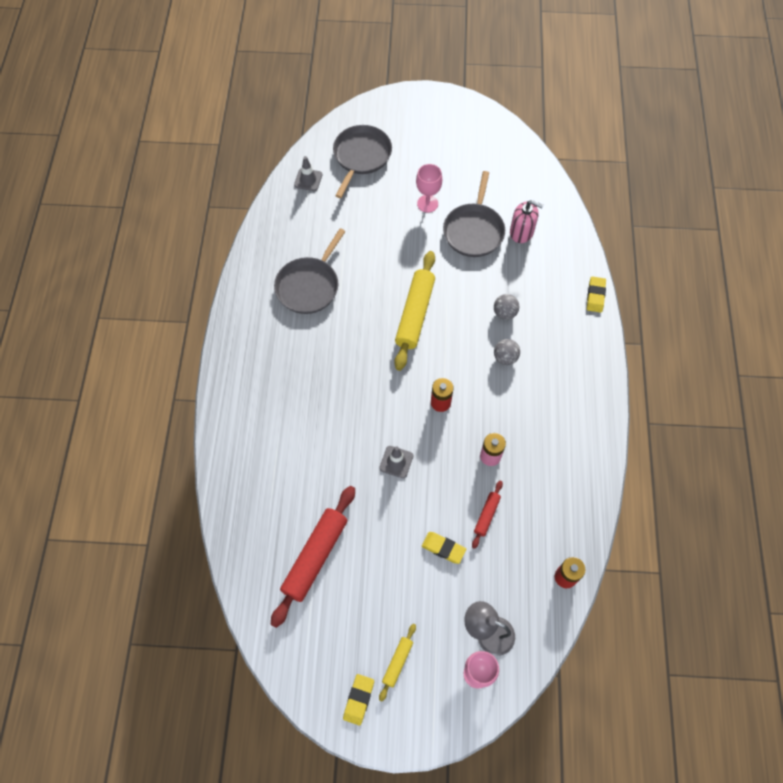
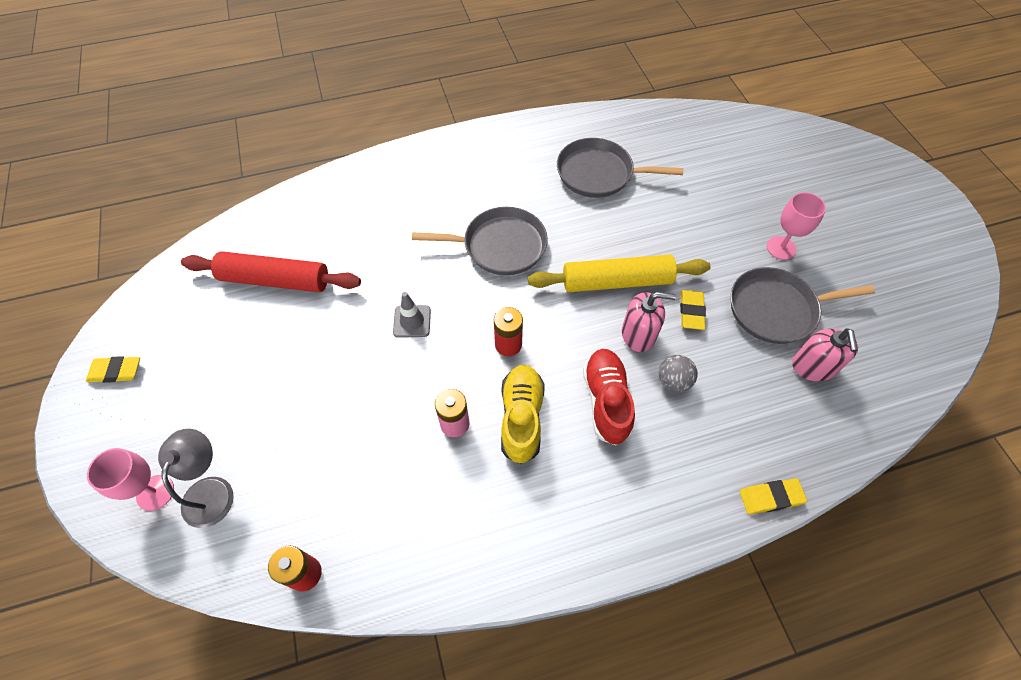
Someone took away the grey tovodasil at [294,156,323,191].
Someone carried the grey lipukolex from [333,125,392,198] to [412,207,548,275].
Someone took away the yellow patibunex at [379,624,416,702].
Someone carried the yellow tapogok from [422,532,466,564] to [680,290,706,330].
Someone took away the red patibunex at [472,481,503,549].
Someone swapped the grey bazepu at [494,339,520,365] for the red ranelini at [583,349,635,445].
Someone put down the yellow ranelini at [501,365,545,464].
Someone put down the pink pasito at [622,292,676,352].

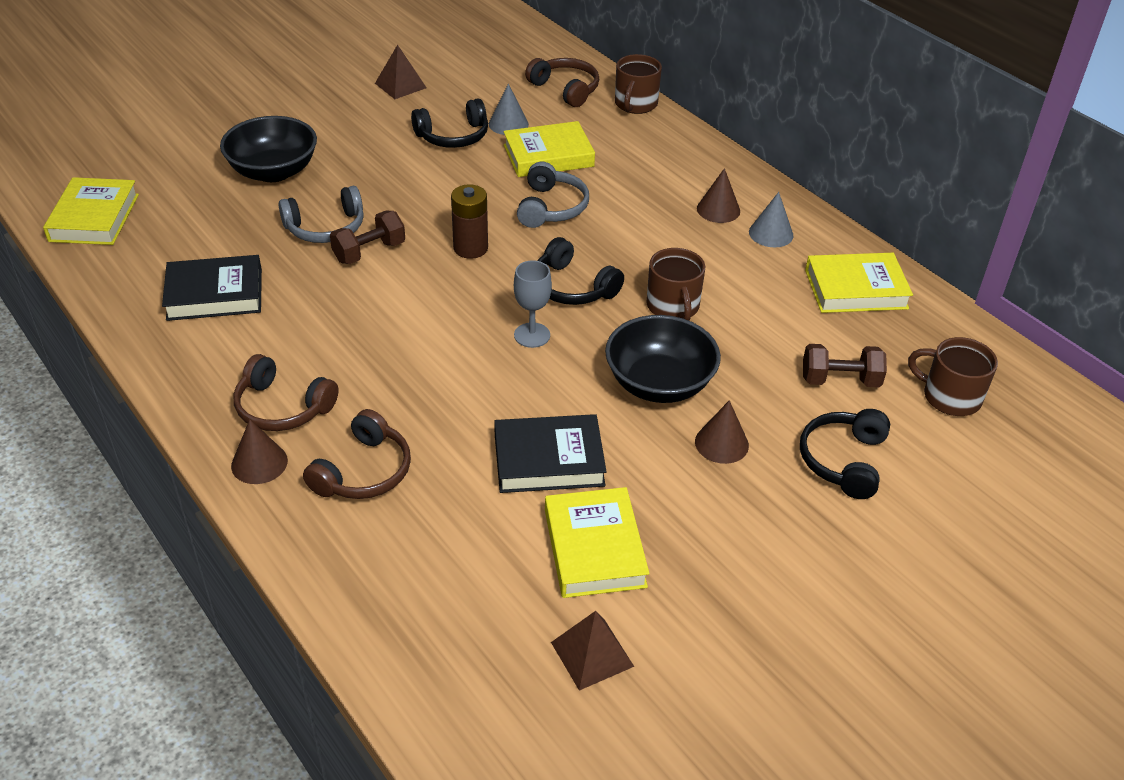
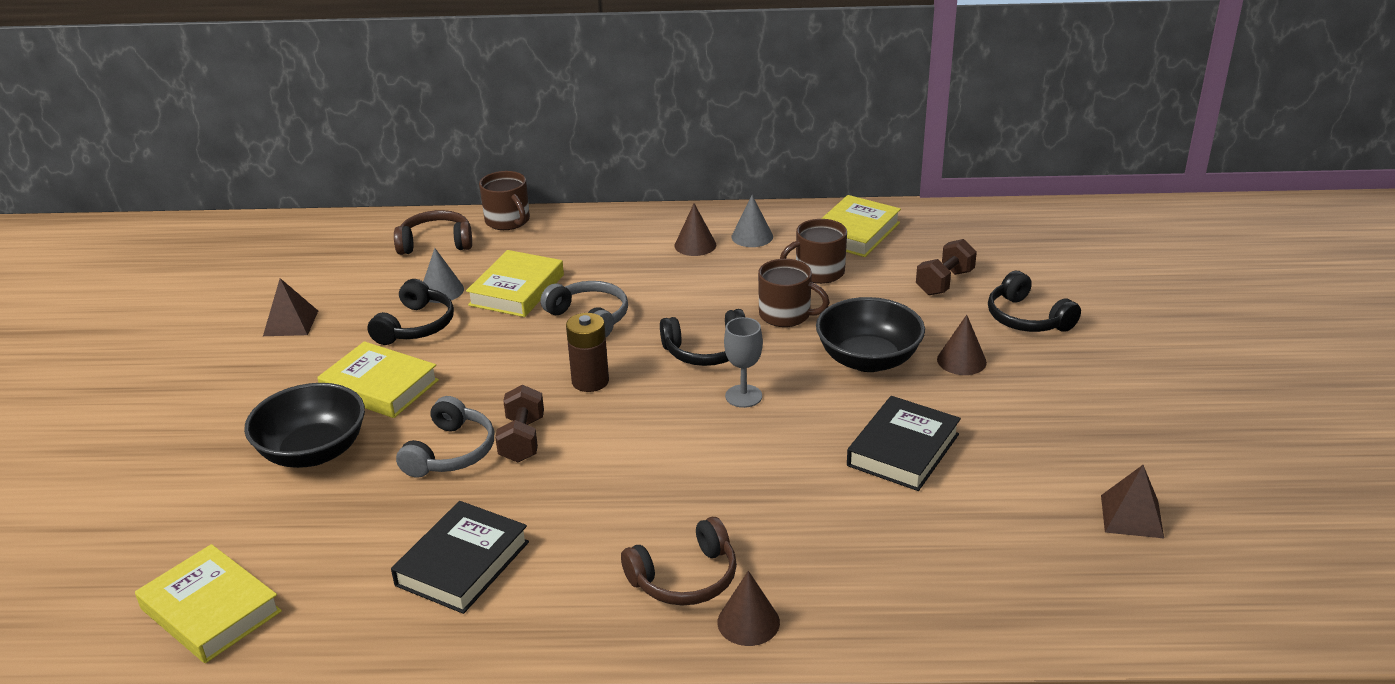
Someone took away the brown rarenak at [303,409,411,499].
Someone carried the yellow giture from [545,487,650,598] to [317,341,439,418].
Someone carried the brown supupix from [908,337,998,416] to [780,219,847,284].

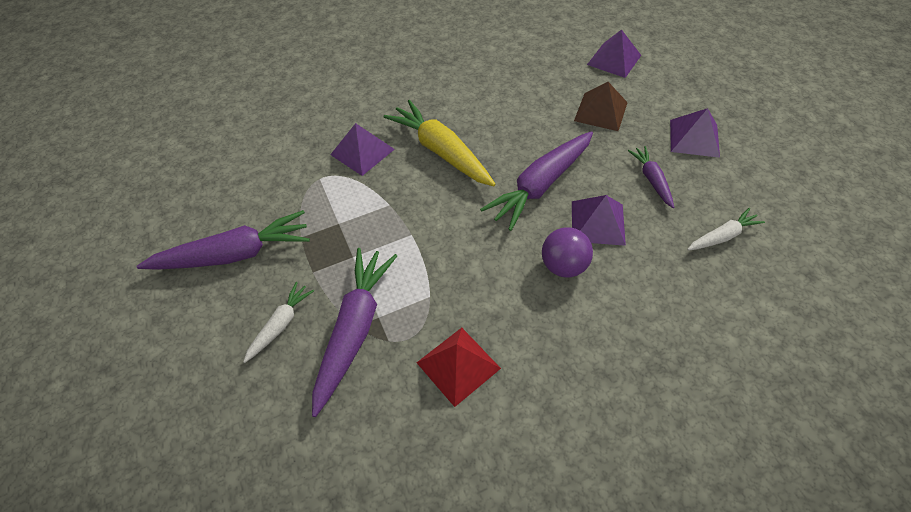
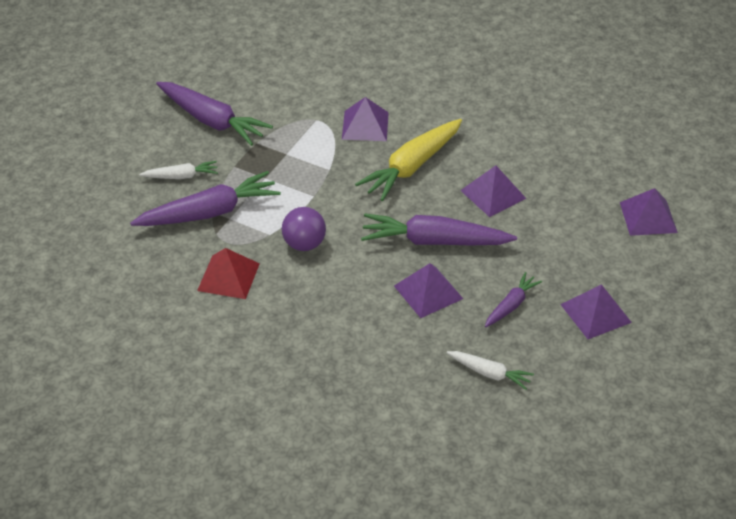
Someone rotated the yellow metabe at [384,100,496,186] by 150 degrees counterclockwise.
Someone carried the purple bazepu from [542,227,593,278] to [282,207,326,251].
Someone took away the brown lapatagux at [574,82,628,131].
Someone put down the purple lapatagux at [460,166,526,217].

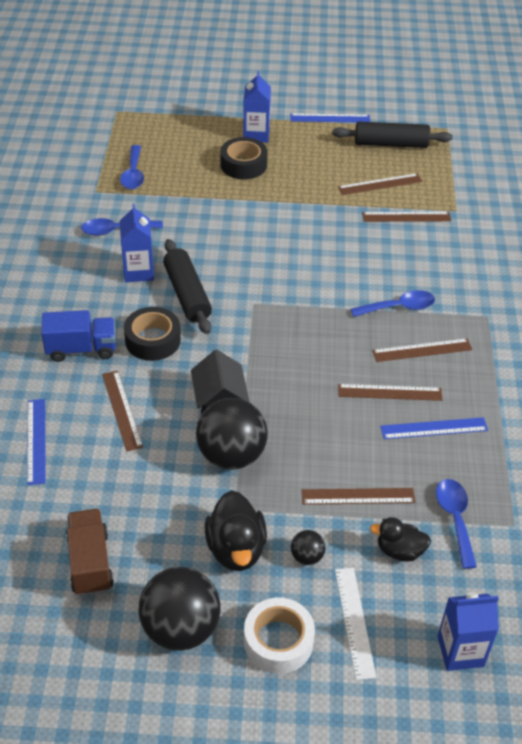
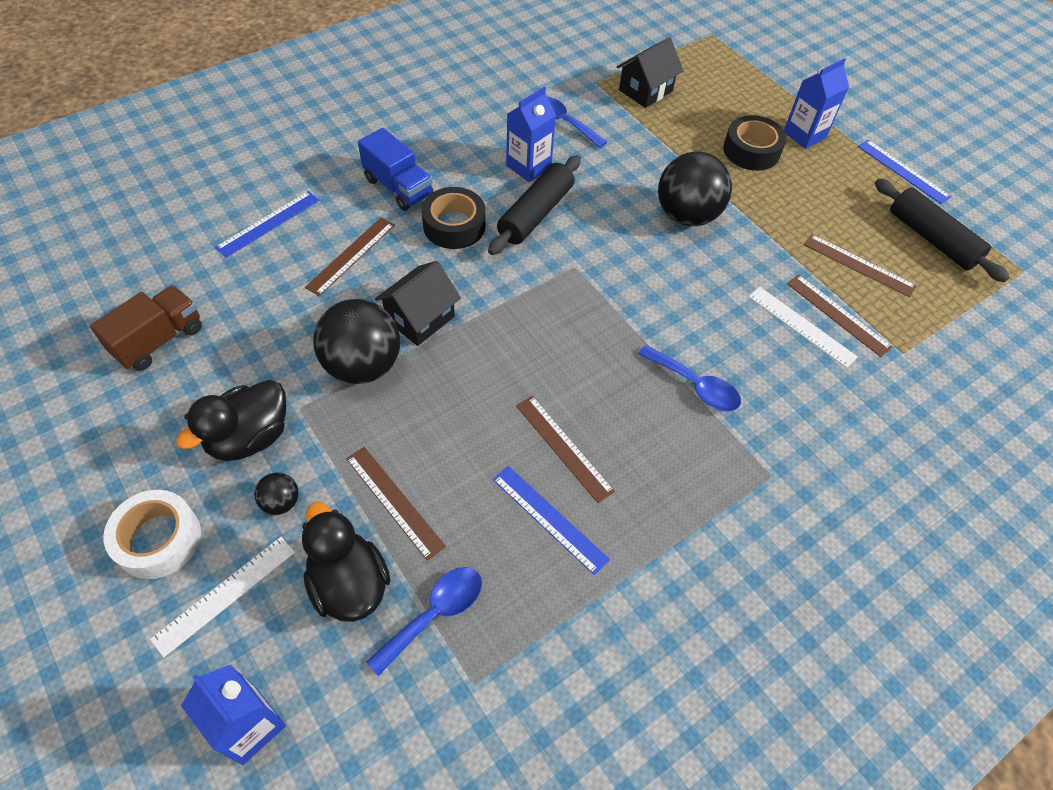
Someone swapped the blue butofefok at [120,145,144,190] for the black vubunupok at [617,37,683,108].
Someone carried the black bazepu from [138,567,221,651] to [658,151,732,226].
Someone scaled the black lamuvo at [370,517,431,562] by 1.56.
Someone took away the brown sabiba at [372,338,472,362].
Someone put down the white sabiba at [748,287,858,368].

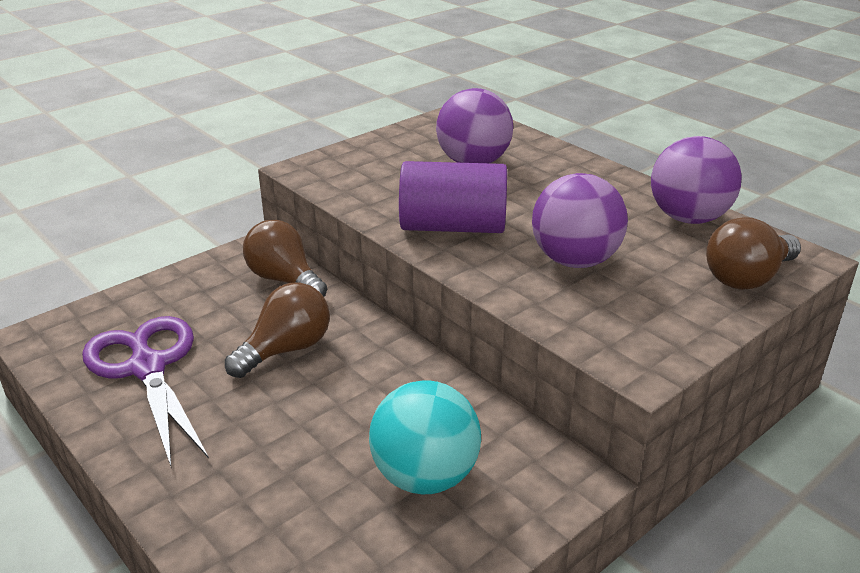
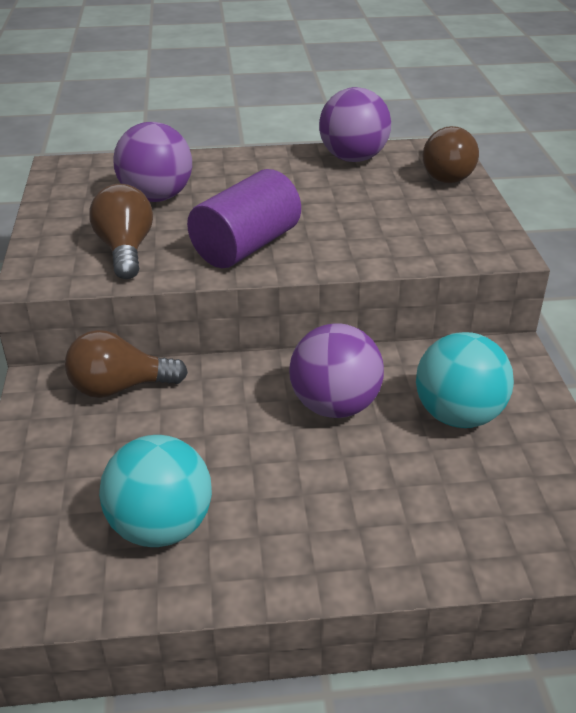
Someone swapped the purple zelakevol at [82,316,209,466] for the turquoise bazepu at [99,435,212,547].
Someone carried the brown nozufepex from [225,282,330,378] to [89,184,153,279].
Someone carried the purple bazepu from [532,173,628,268] to [289,323,384,418].

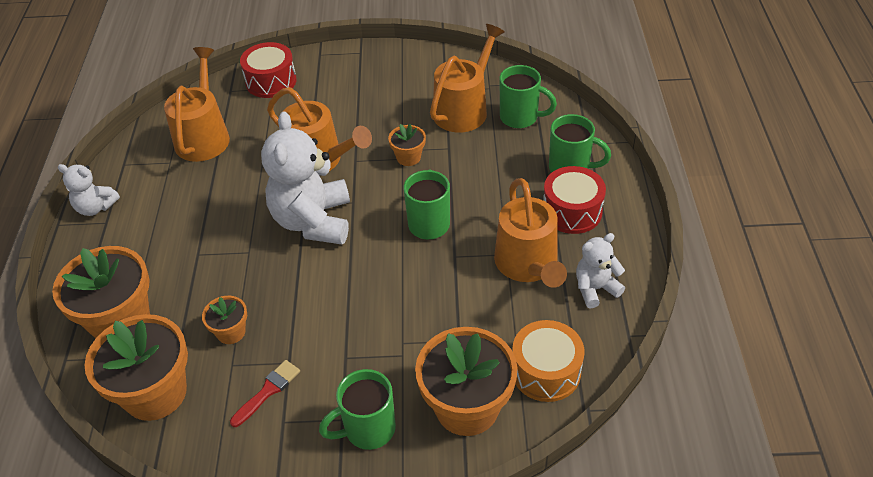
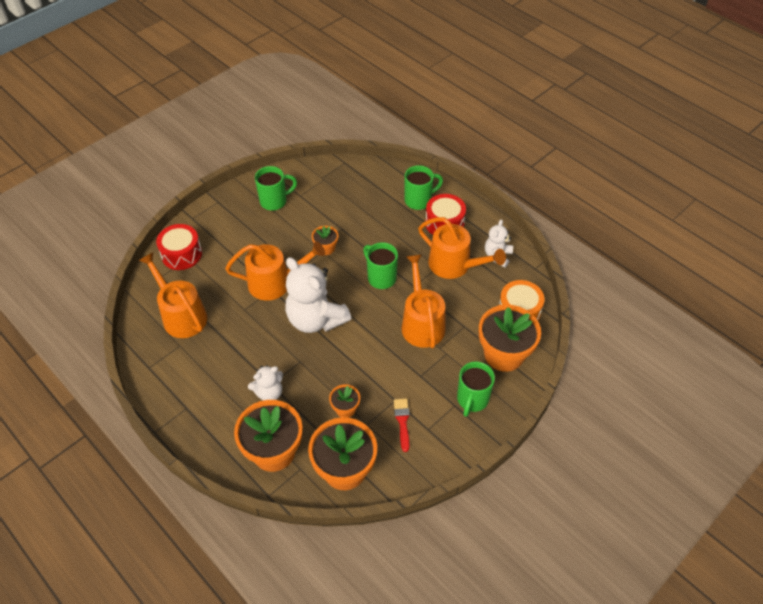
Someone carried the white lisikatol from [57,164,120,216] to [248,365,283,401].
Someone carried the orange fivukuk from [430,24,505,133] to [402,254,445,349].
Someone carried the green supupix from [499,65,557,128] to [255,166,297,210].

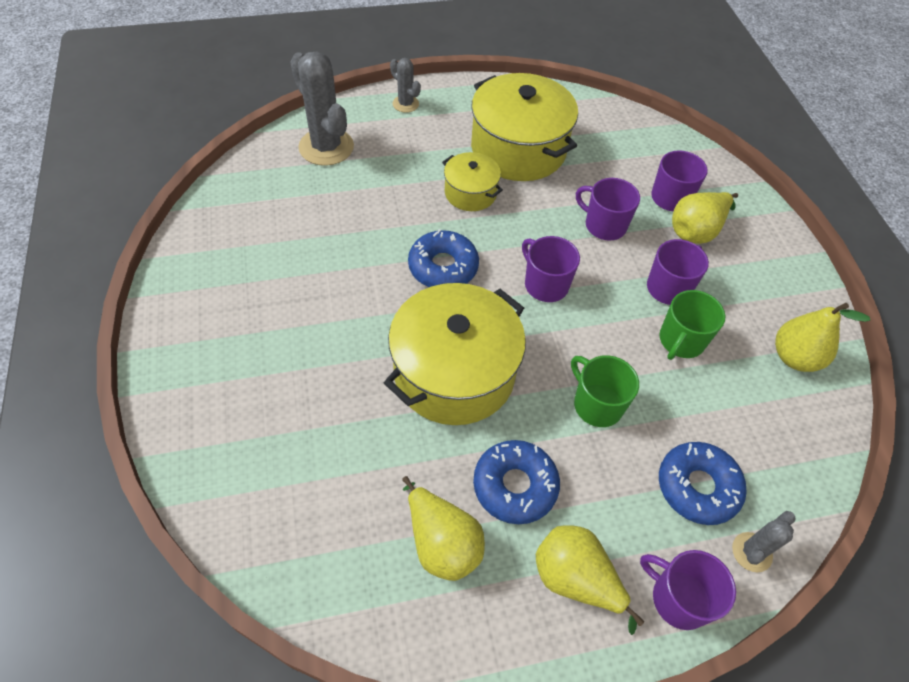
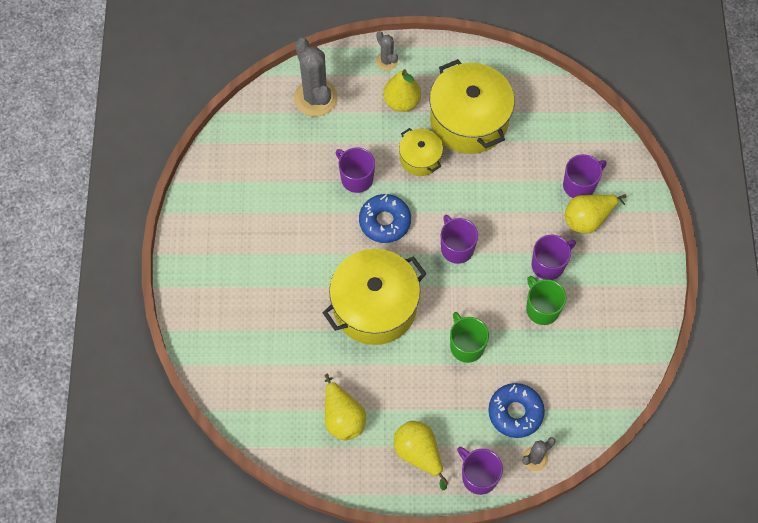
Someone took away the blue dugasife at [473,440,560,524].
Someone carried the purple supupix from [576,178,640,241] to [336,147,375,193].
Someone rotated the green supupix at [659,290,725,360] by 105 degrees clockwise.
Someone carried the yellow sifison from [775,303,870,372] to [383,69,421,112].

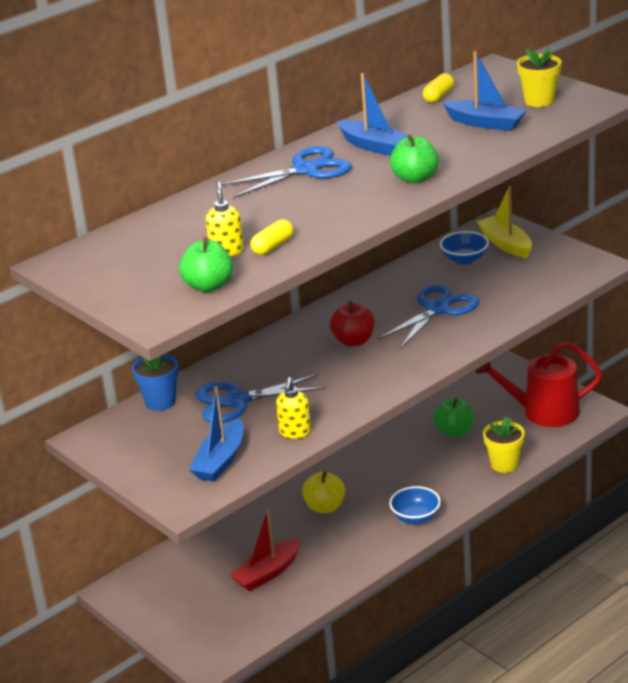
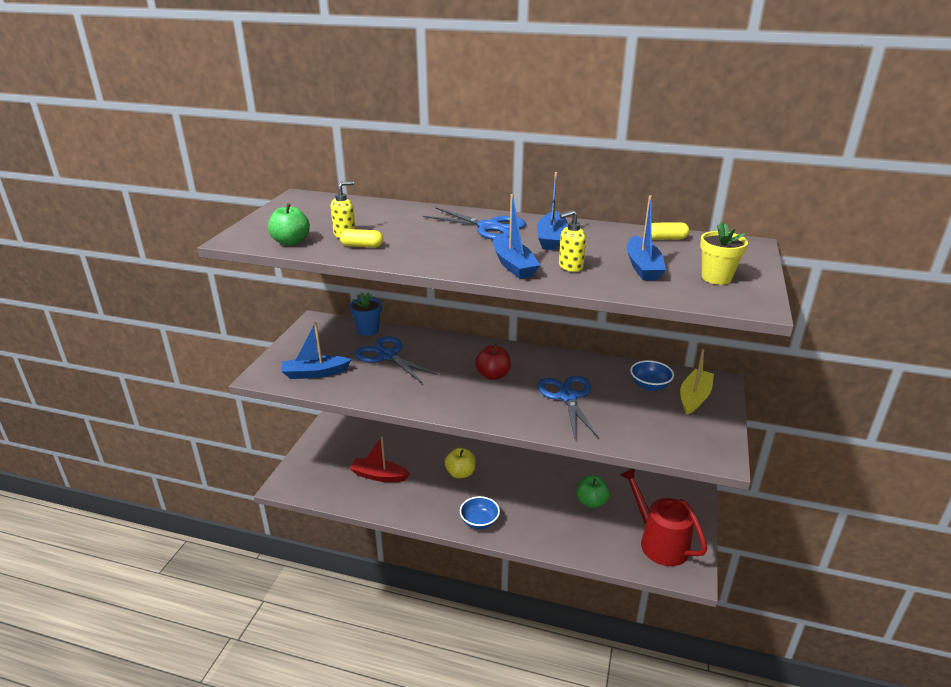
Someone carried the yellow pasito from [276,377,311,439] to [559,210,586,272].
Someone rotated the blue zelakevol at [378,285,479,349] by 105 degrees counterclockwise.
Someone swapped the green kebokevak at [390,134,439,184] for the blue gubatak at [493,194,541,279].
Someone took away the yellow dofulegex at [483,417,525,473].

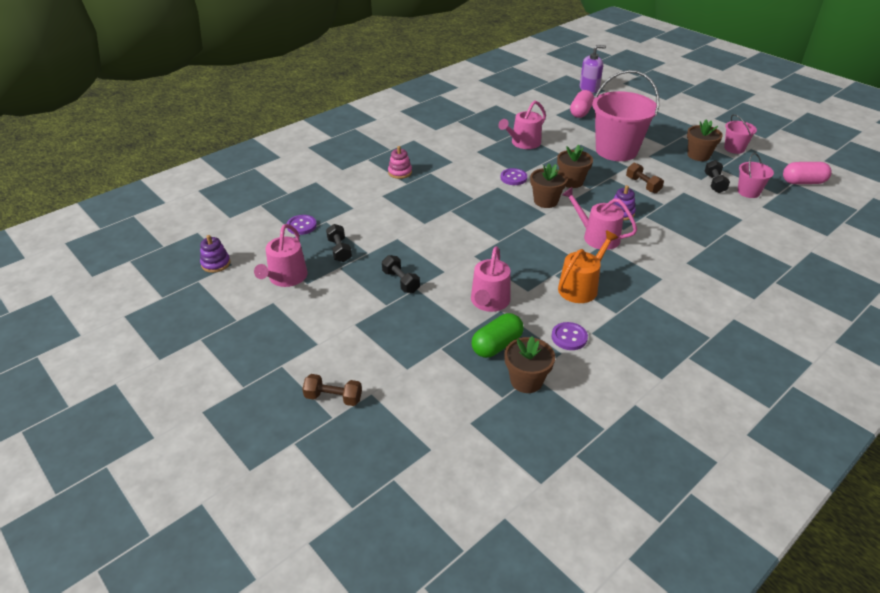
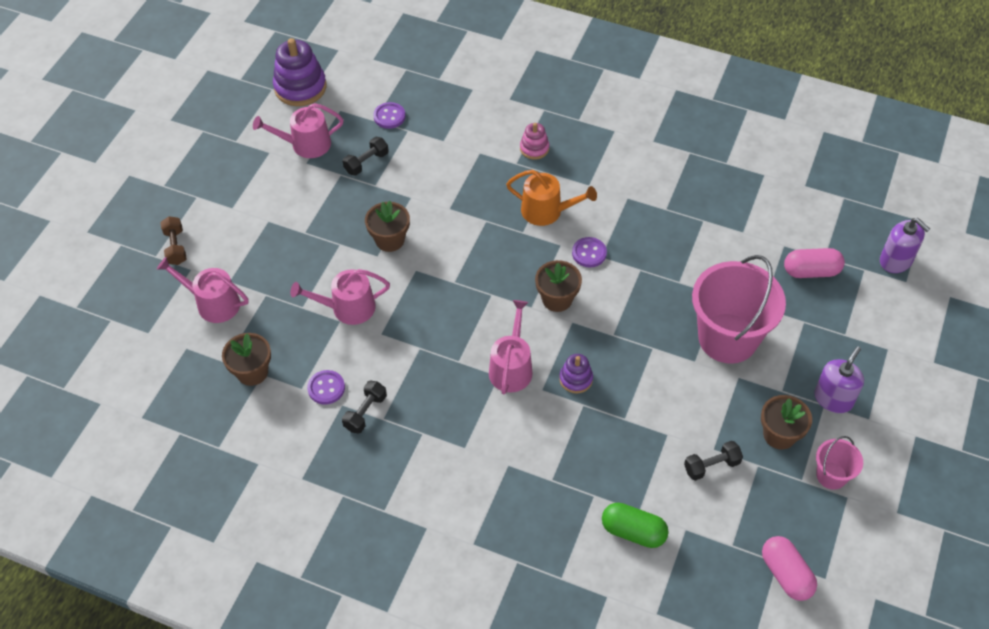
Someone scaled the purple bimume at [200,235,230,273] by 1.85.
Someone carried the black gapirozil from [382,255,420,293] to [342,380,387,434].
Someone carried the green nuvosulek from [472,313,524,358] to [602,503,668,548].
Someone carried the pink fivukuk from [498,100,546,149] to [157,257,249,323].
Someone carried the brown dofulegex from [557,145,593,188] to [365,201,410,252].
Someone carried the orange fivukuk from [558,230,618,303] to [506,170,597,226].
Someone took away the brown gapirozil at [626,162,664,193].
Someone took away the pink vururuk at [737,153,774,198].
Someone put down the purple pasito at [814,346,864,413].

